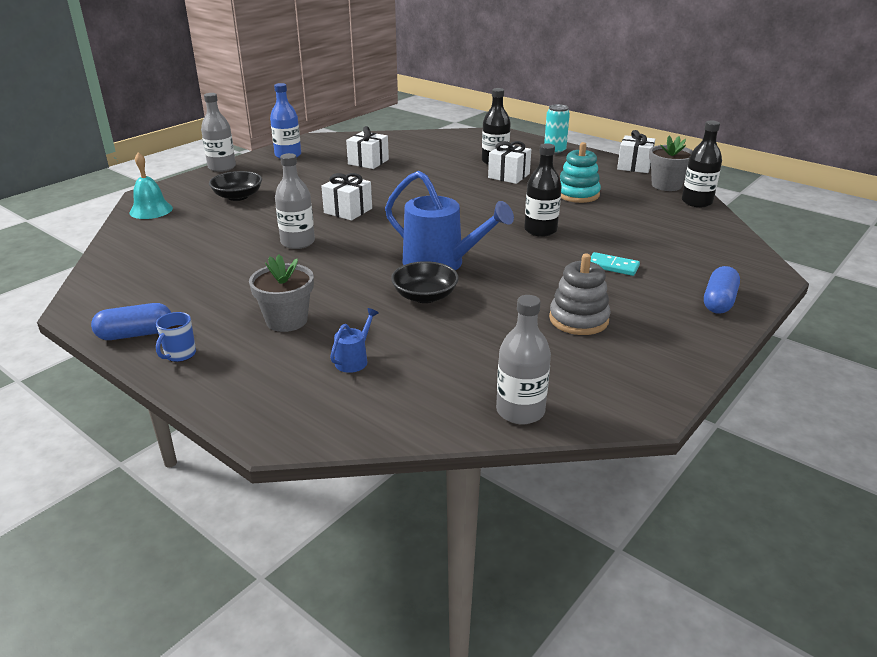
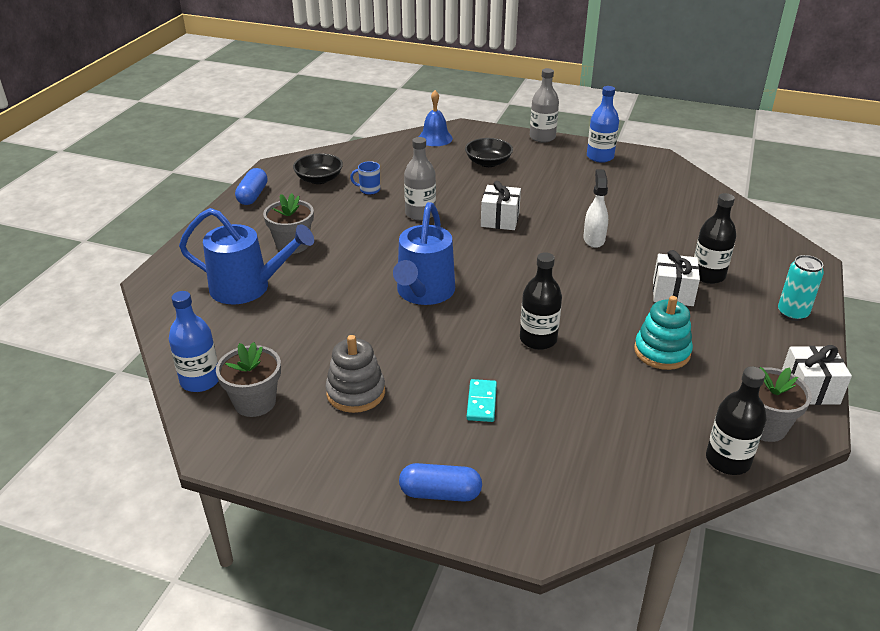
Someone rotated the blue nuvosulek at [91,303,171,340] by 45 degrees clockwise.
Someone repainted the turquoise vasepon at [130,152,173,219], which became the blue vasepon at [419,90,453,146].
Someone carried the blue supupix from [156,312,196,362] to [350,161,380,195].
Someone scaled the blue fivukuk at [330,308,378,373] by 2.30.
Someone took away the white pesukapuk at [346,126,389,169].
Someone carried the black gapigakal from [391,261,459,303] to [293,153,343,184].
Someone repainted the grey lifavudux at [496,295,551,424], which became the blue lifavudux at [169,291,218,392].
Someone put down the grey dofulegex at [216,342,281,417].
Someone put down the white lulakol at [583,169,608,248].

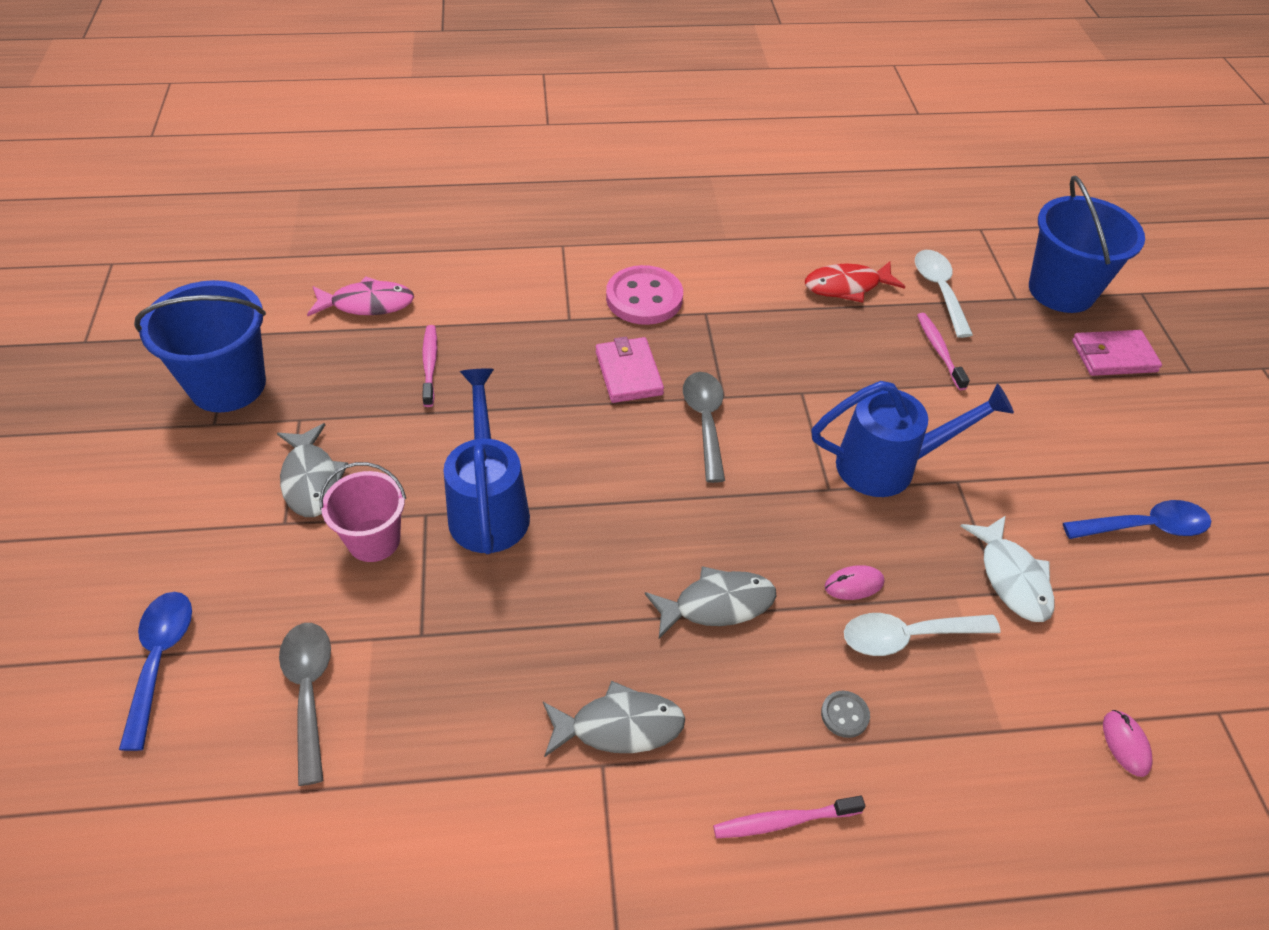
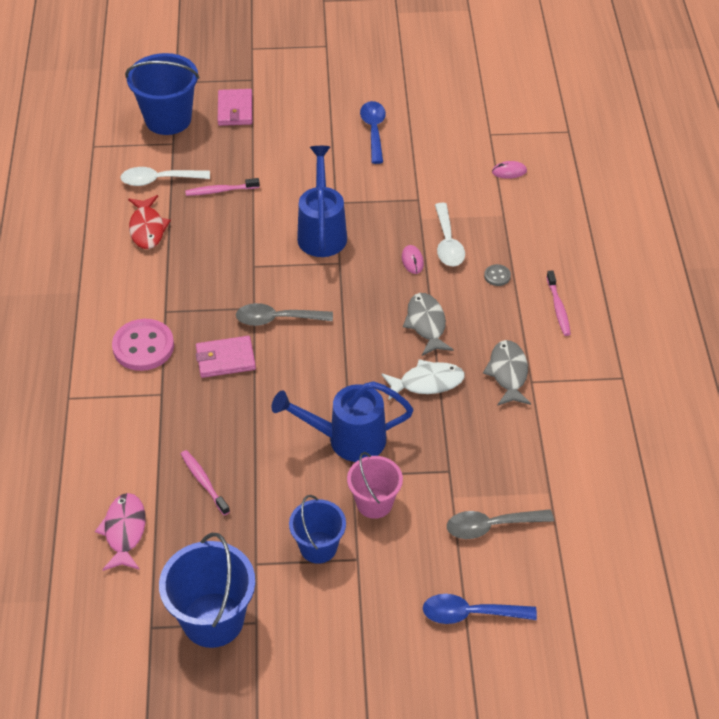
Someone swapped the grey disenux at [277,423,348,517] for the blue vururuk at [289,495,346,564].
Someone rotated the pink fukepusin at [422,325,437,407] by 60 degrees clockwise.
Someone carried the white disenux from [960,515,1055,622] to [381,359,465,401].

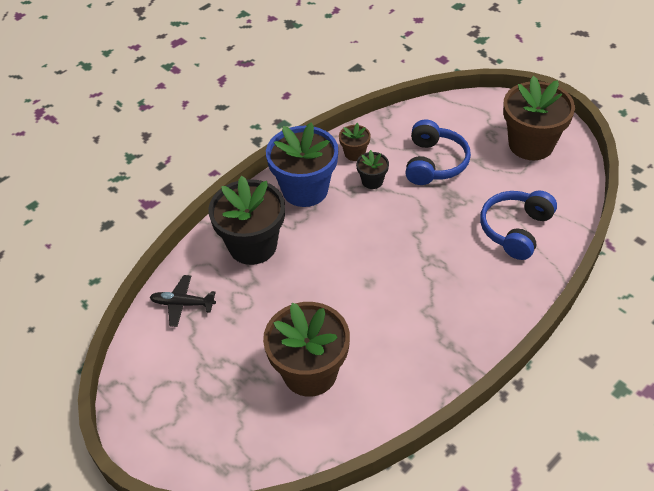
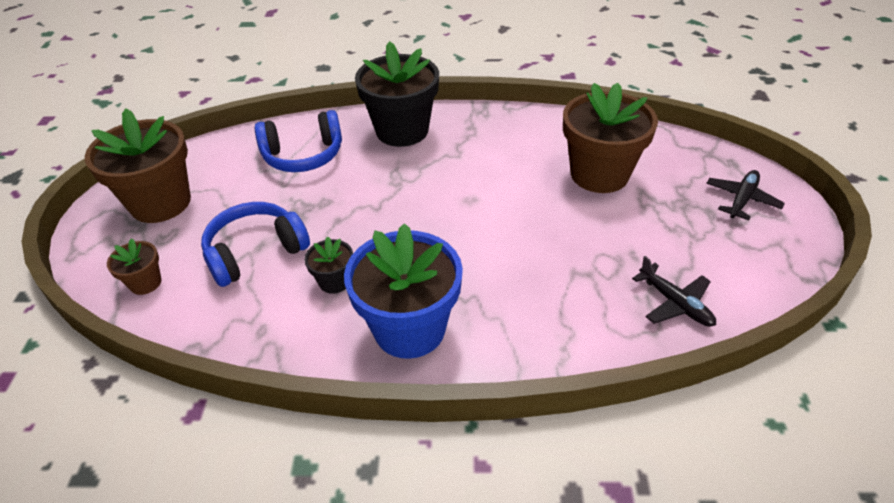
Someone carried the black dofulegex from [208,176,285,265] to [355,41,439,147].
Someone carried the brown dofulegex from [339,123,371,161] to [107,238,161,295].
Someone put down the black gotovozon at [706,170,785,220].

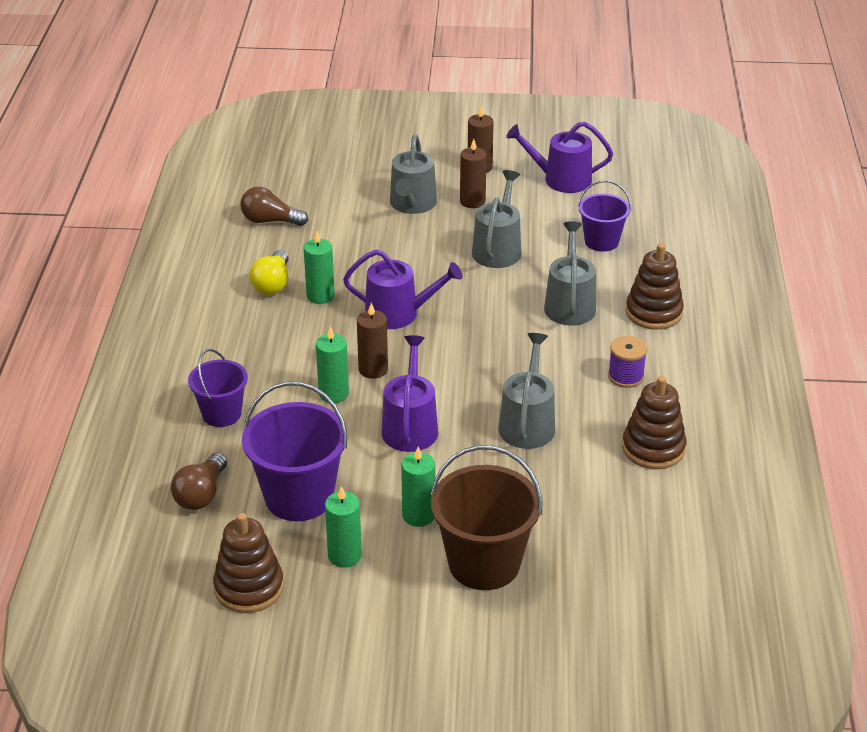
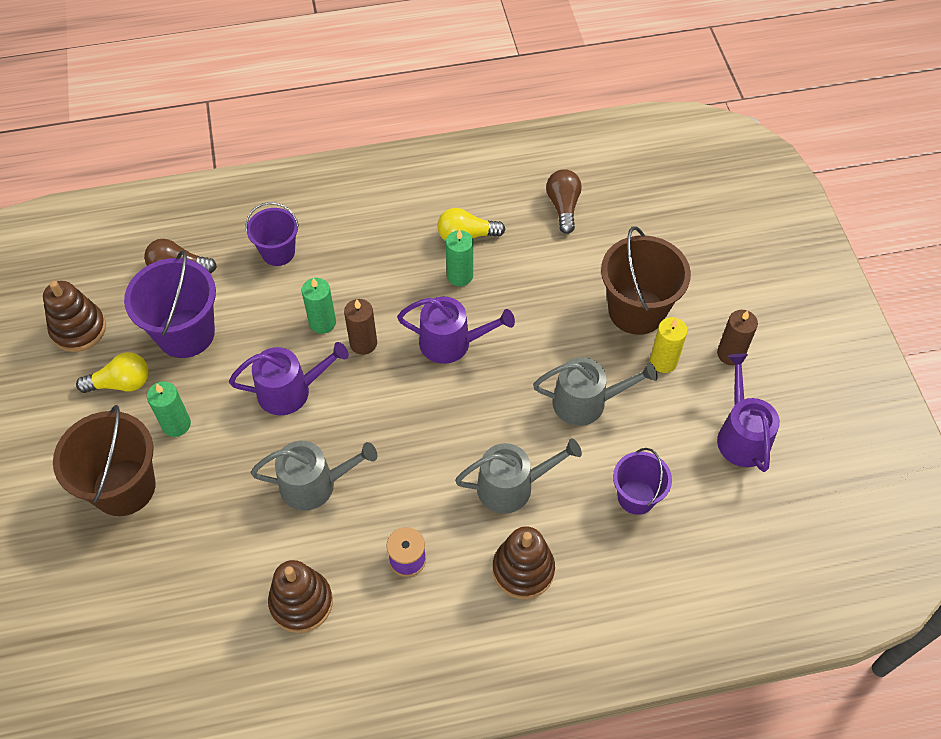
Someone swapped the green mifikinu at [325,486,362,568] for the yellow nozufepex at [76,352,149,393].
Someone rotated the purple fivukuk at [343,249,462,329] by 75 degrees counterclockwise.
Someone swapped the grey fivukuk at [390,135,437,214] for the brown vururuk at [601,226,691,335].
Someone repainted the brown mifikinu at [460,139,487,208], which became the yellow mifikinu at [650,317,688,373].

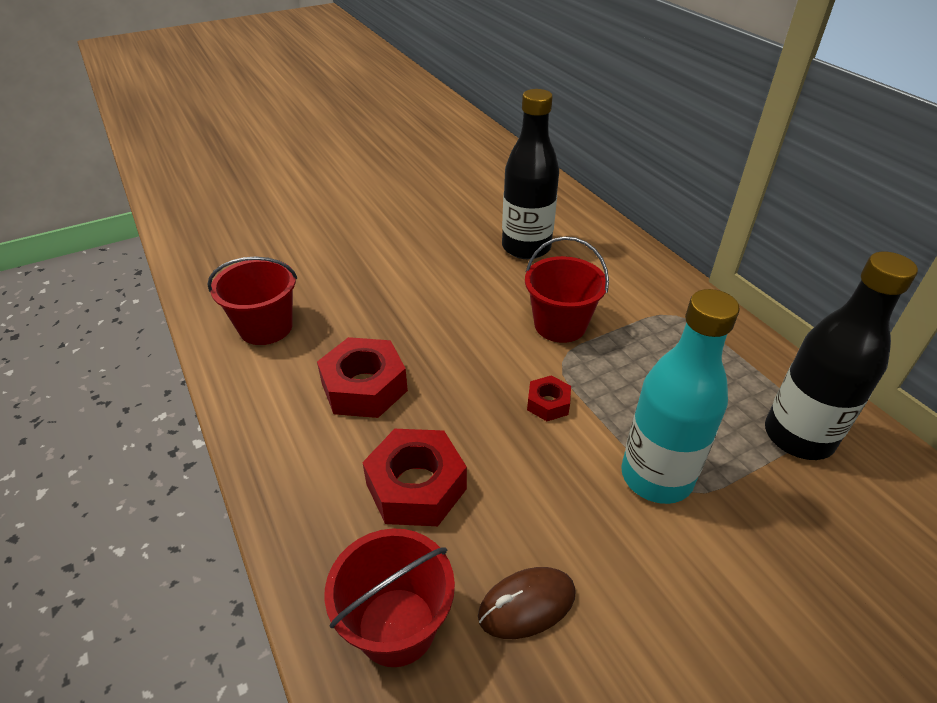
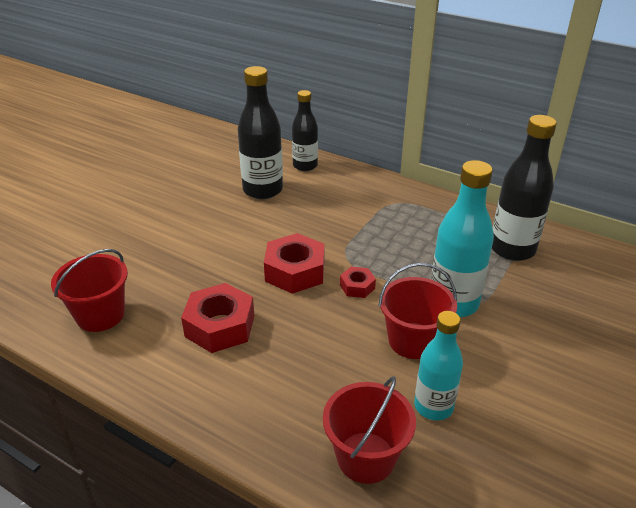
Someone carried the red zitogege from [362,429,467,526] to [264,233,325,294].
Someone swapped the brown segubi at [478,567,576,639] for the turquoise lifavudux at [414,311,463,420].
Someone carried the red vururuk from [525,236,609,343] to [378,263,457,359].
Someone put down the black lifavudux at [292,90,318,171].

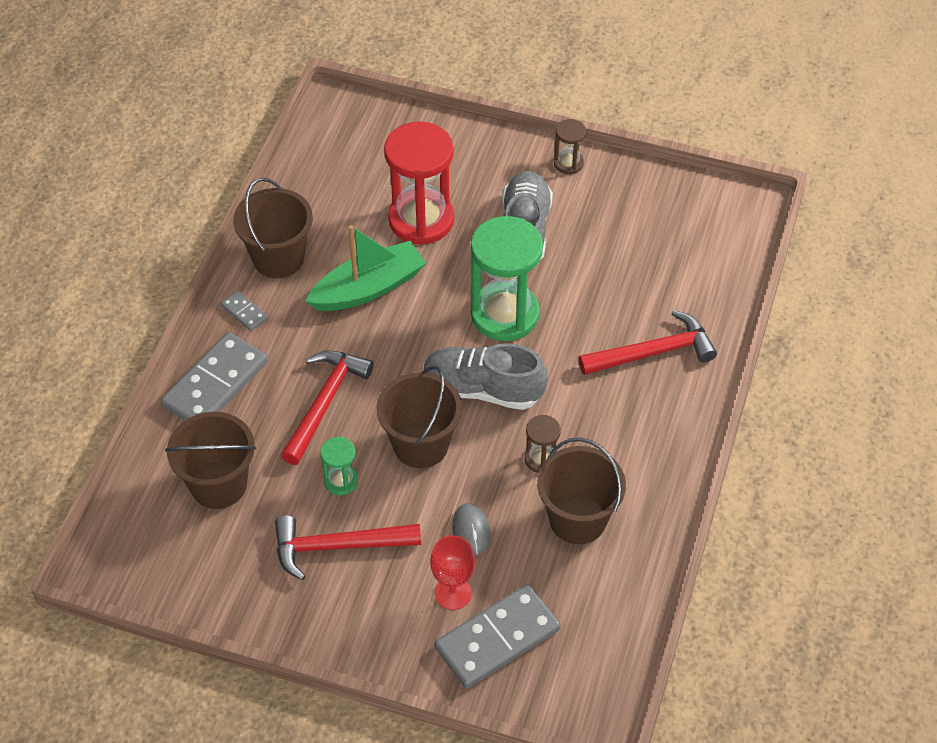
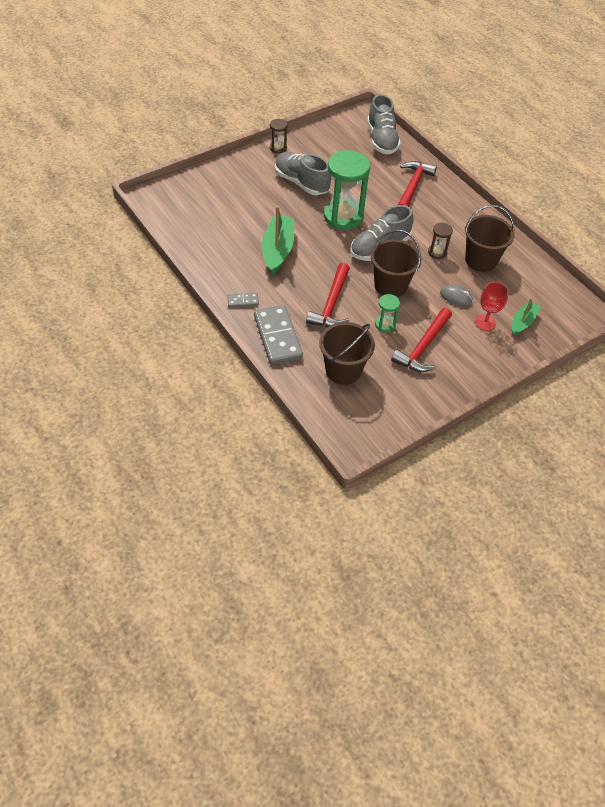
Someone took away the brown vururuk at [233,178,313,278].
Someone rotated the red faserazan at [281,350,374,465] by 135 degrees counterclockwise.
Someone took away the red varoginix at [384,121,454,245].
Someone swapped the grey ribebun at [435,584,560,689] for the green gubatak at [512,298,541,335].
Someone put down the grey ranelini at [367,94,401,155].

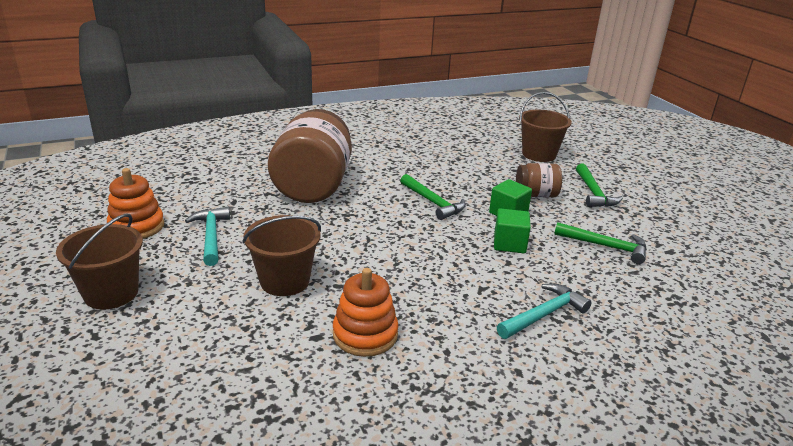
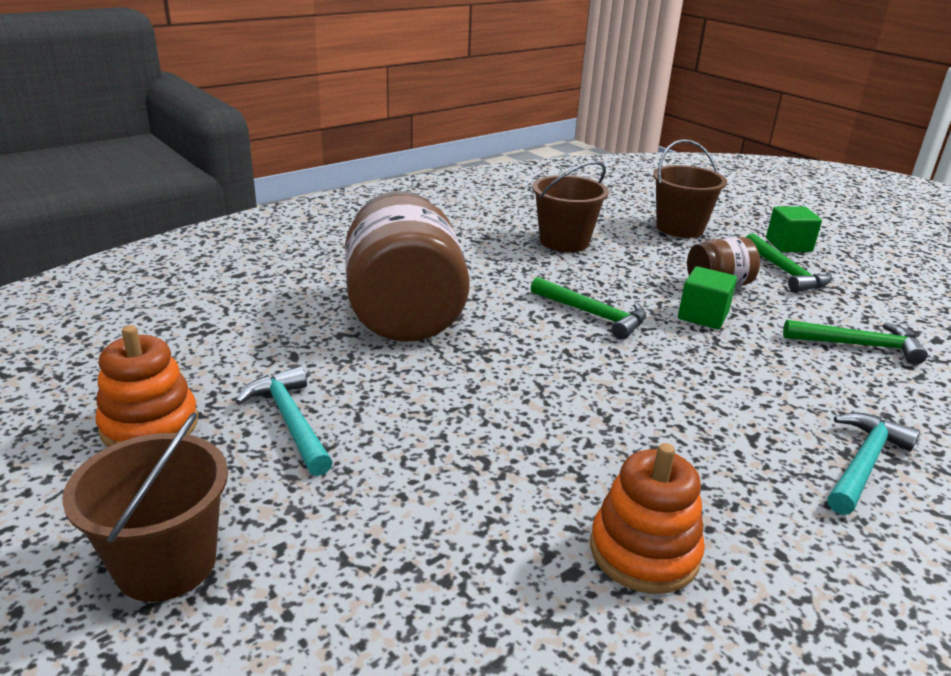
Someone carried the brown vururuk from [242,215,321,296] to [532,161,609,252].
Someone carried the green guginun from [494,208,531,253] to [766,206,822,252].

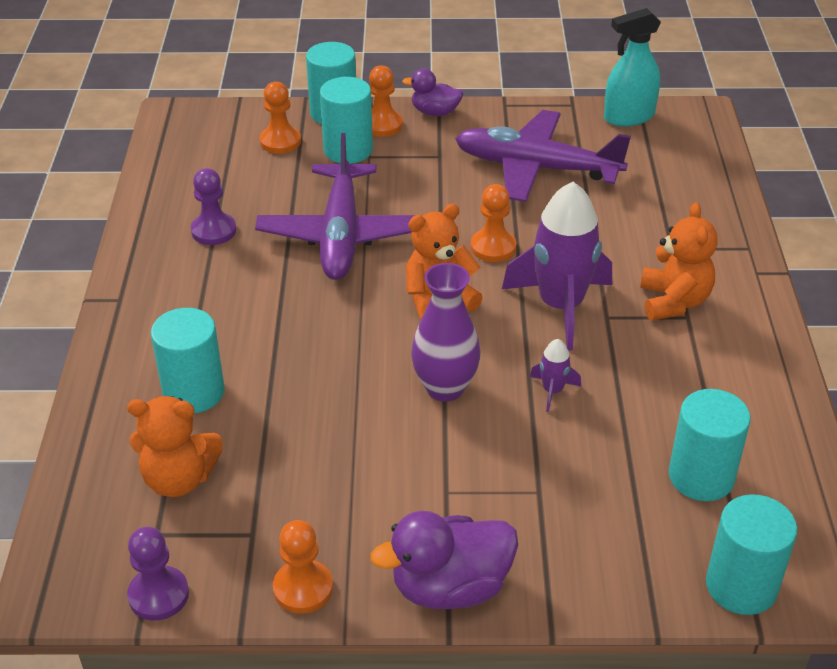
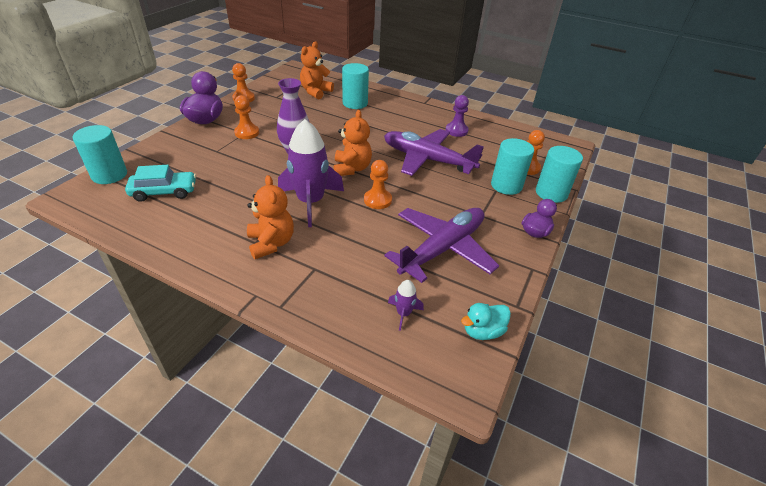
Someone took away the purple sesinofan at [127,527,189,621].
Someone carried the orange sesinofan from [369,65,403,137] to [234,95,259,139].
Someone carried the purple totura from [530,339,581,412] to [388,280,424,331].
Someone swapped the turquoise lulakol at [604,8,661,126] for the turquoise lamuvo at [461,303,511,340].
Someone rotated the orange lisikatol at [640,202,717,321] by 135 degrees counterclockwise.
Someone swapped the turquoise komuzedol at [669,389,751,501] for the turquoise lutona at [125,165,196,202].

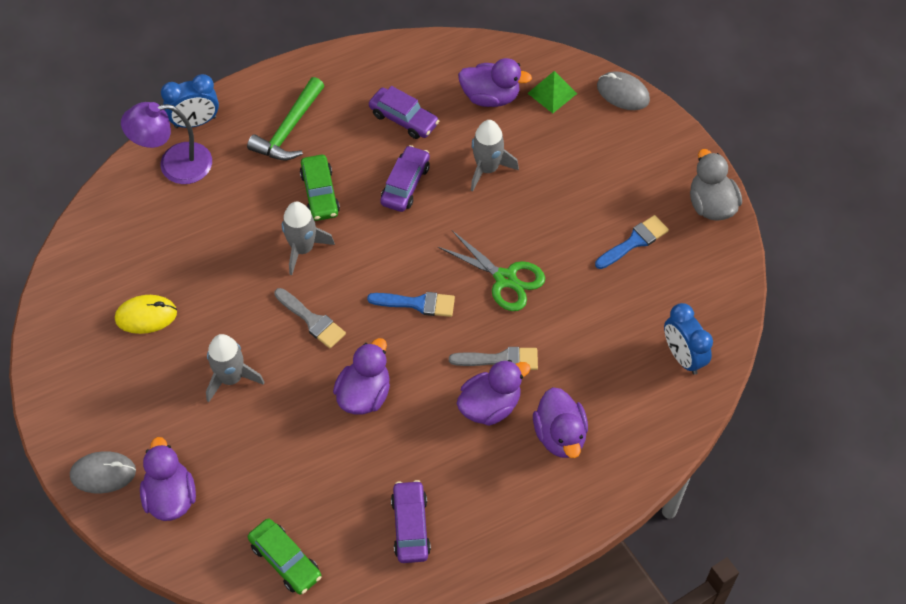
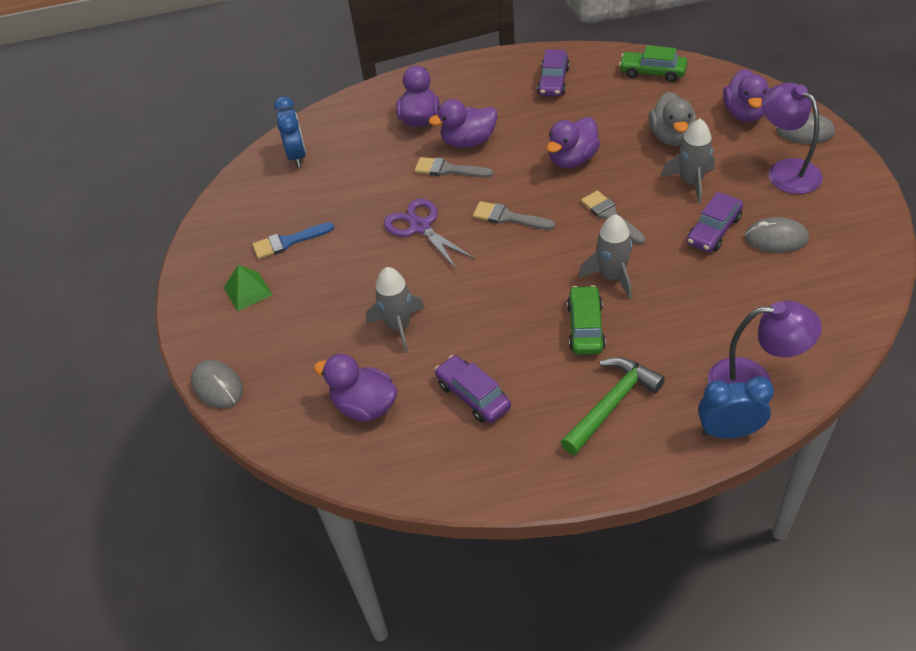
Someone repainted the yellow segubi at [115,295,177,334], which became the grey segubi at [745,217,809,253].
Someone rotated the green lutona at [248,518,322,595] by 45 degrees counterclockwise.
Someone repainted the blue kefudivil at [367,292,455,317], which became the grey kefudivil at [473,201,555,230].
Someone carried the purple lutona from [380,145,430,212] to [687,192,743,252].
Someone repainted the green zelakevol at [438,231,545,311], which became the purple zelakevol at [384,199,476,270].
Someone carried the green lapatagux from [527,71,577,113] to [224,265,272,311].
Someone carried the grey lamuvo from [690,149,742,221] to [649,92,696,146].
Someone put down the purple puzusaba at [761,82,823,194].

